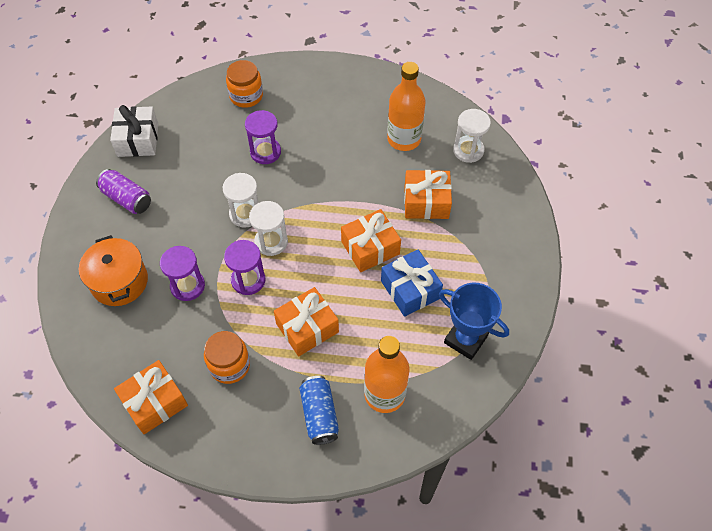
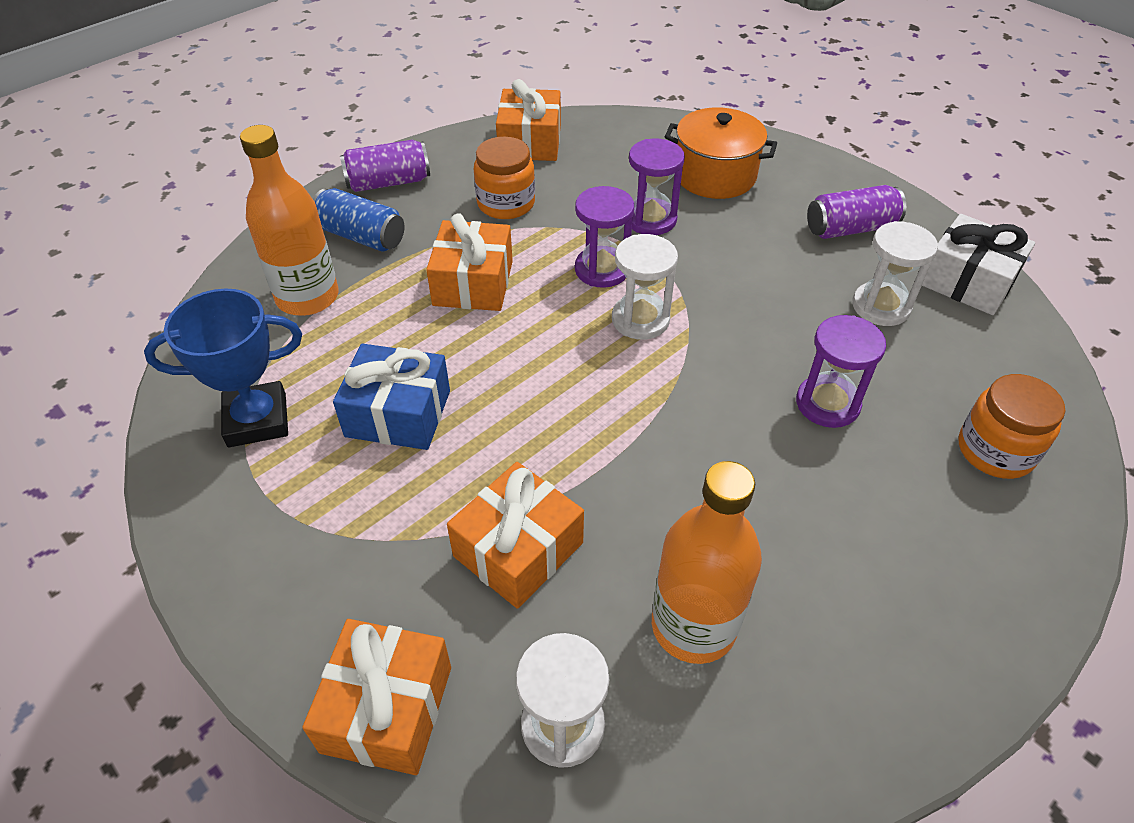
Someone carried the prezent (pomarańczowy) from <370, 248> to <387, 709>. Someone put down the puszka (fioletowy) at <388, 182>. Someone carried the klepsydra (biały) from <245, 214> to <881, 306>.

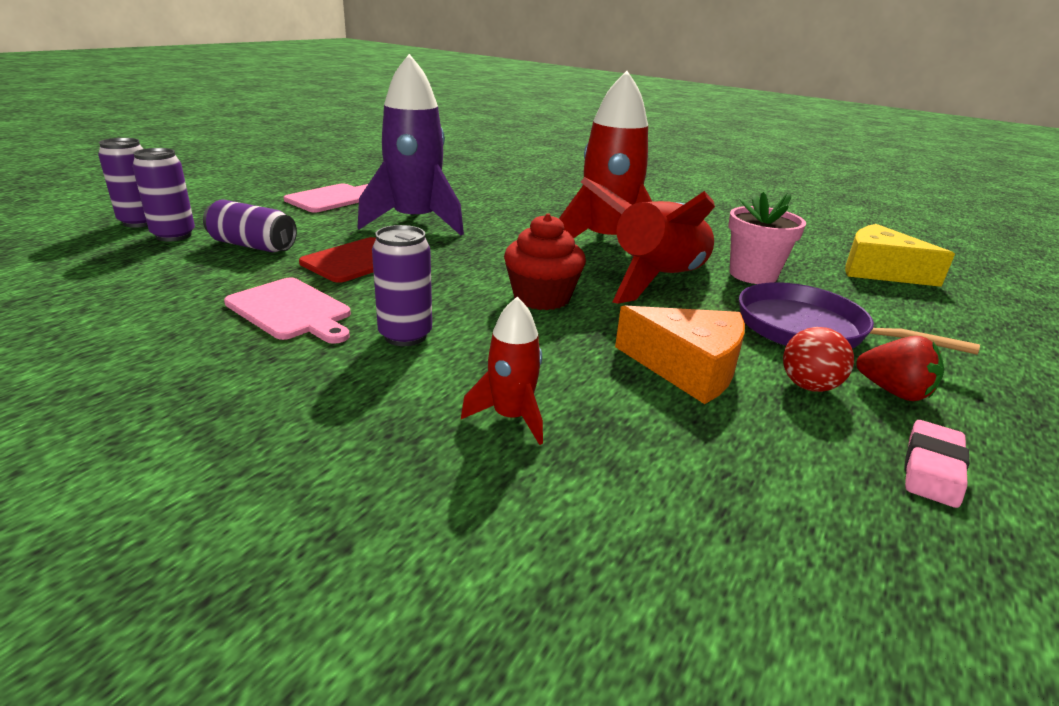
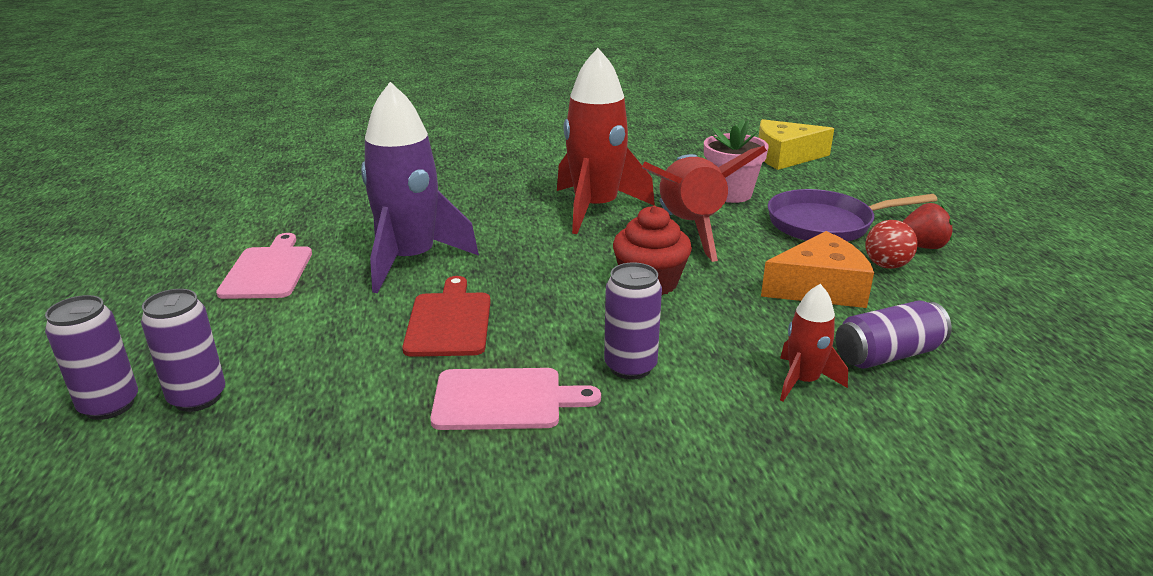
Someone carried the puszka (fioletowy) from <253, 245> to <887, 355>. Someone took away the gumka do mazania (różowy) at <932, 469>.

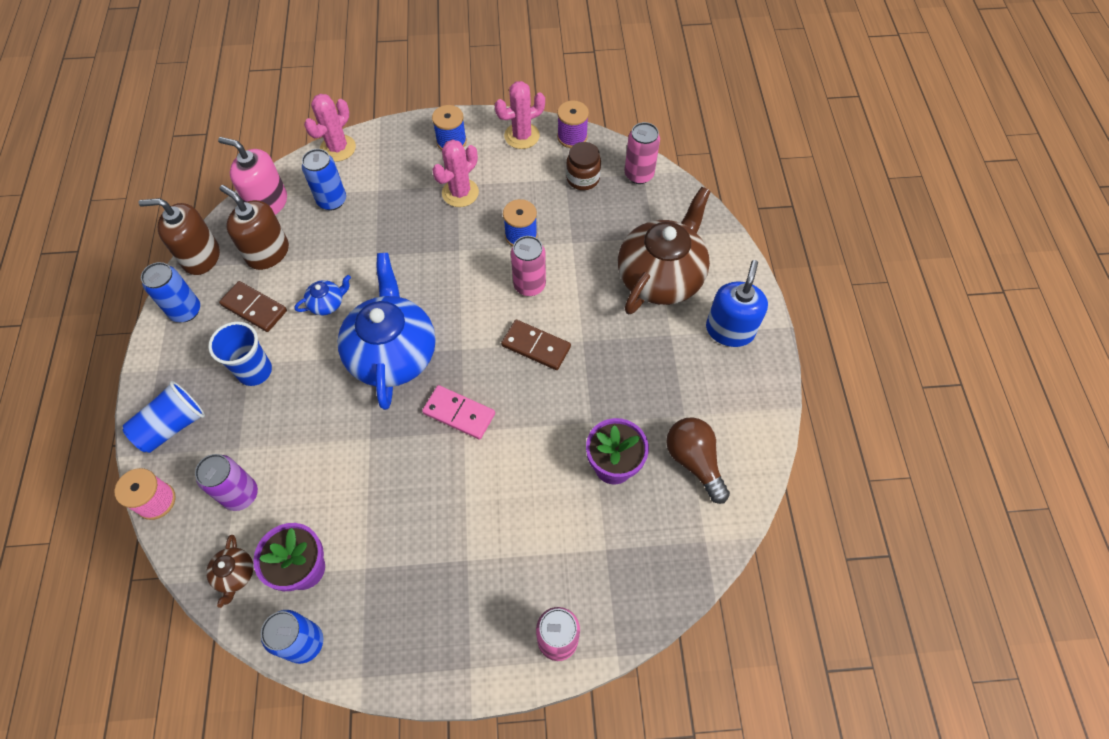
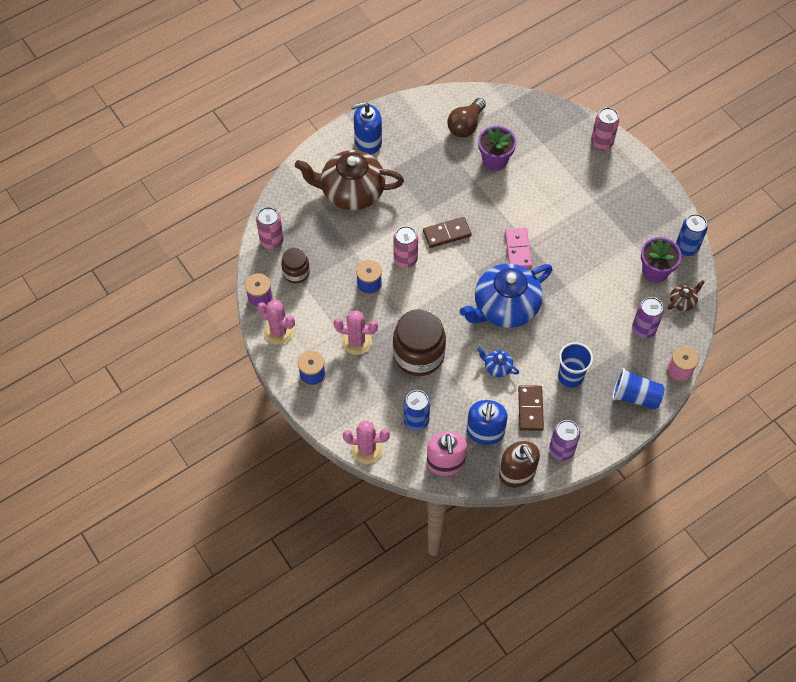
Someone put down the słoik (brązowy) at <418, 355>. Someone rotated the kostka domina (brązowy) at <536, 346> by 75 degrees clockwise. Someone repainted the dozownik mydła (brązowy) at <268, 253>, which became the dozownik mydła (niebieski) at <485, 432>. Someone repainted the puszka (niebieski) at <185, 311>, which became the puszka (fioletowy) at <561, 450>.

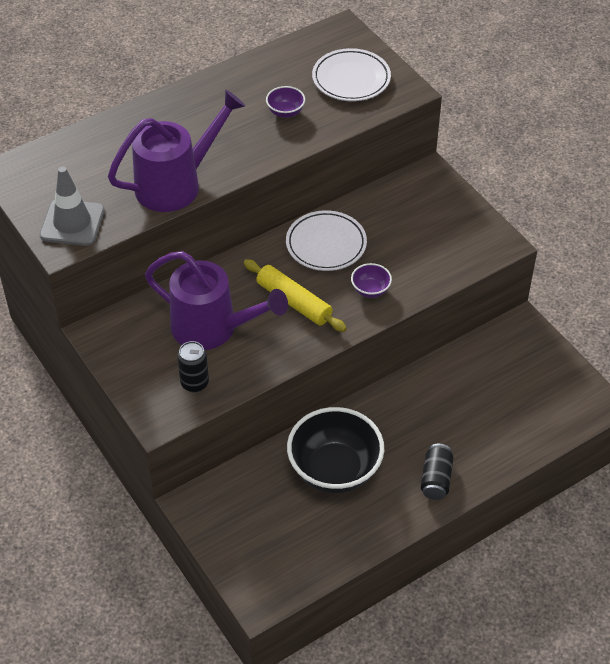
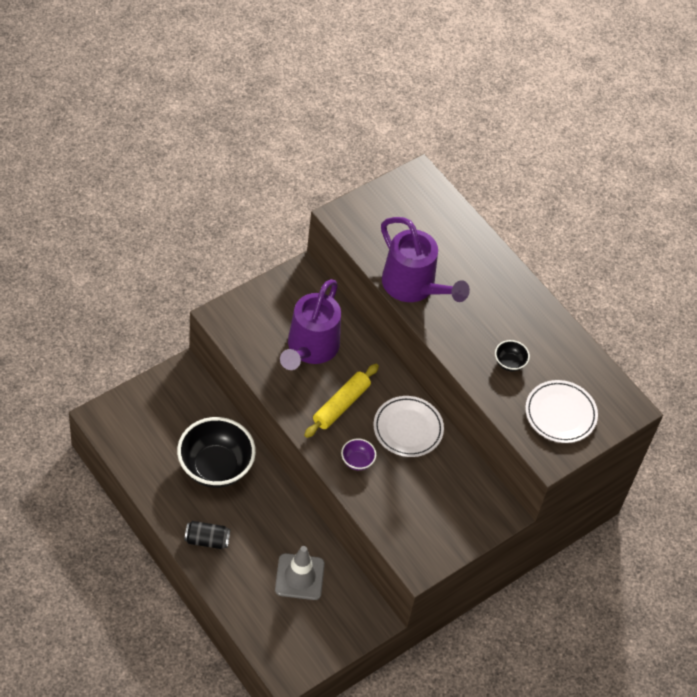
Someone carried the pachołek (szary) from <72, 223> to <299, 577>. Someone repainted the miska (fioletowy) at <285, 112>, which became the miska (czarny) at <509, 363>. Someone took away the puszka (czarny) at <194, 383>.

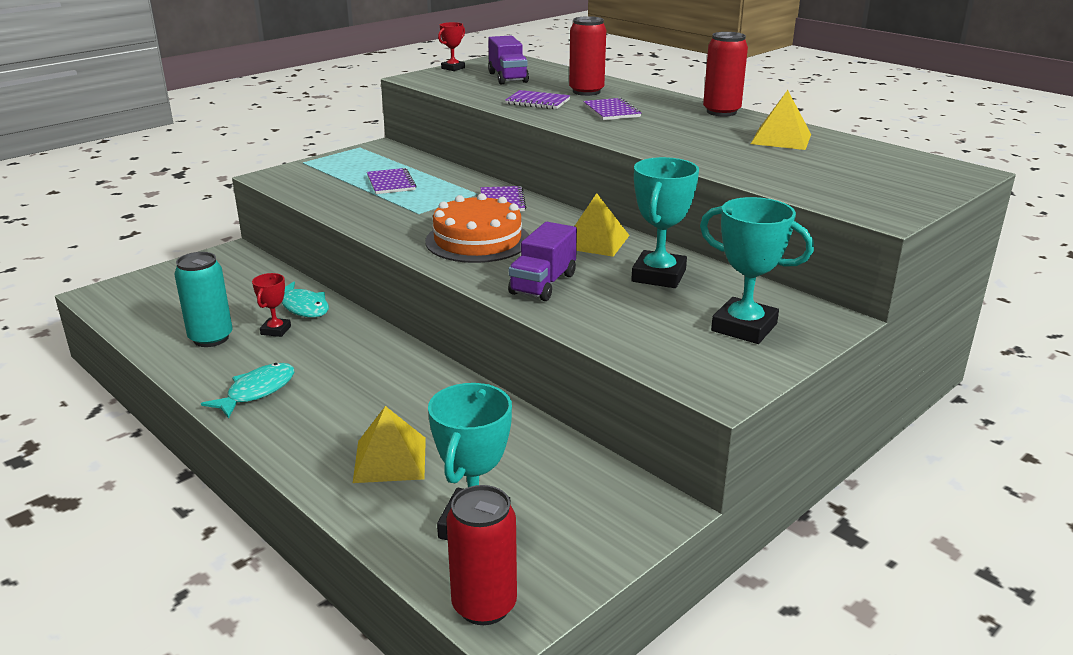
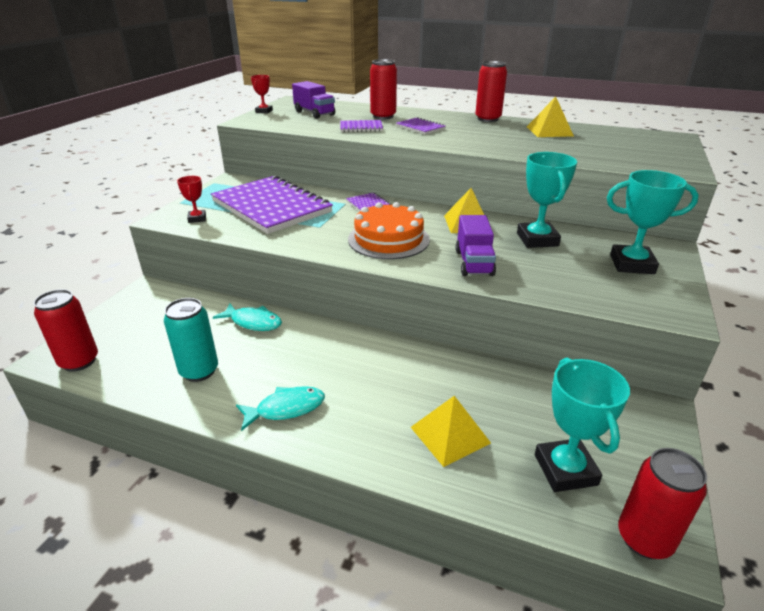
Someone put down the puszka (czerwony) at <79, 361>. Someone carried the puchar (czerwony) from <276, 330> to <197, 218>. Someone scaled the zeszyt (fioletowy) at <391, 183> by 2.35. Someone rotated the ryba (turkusowy) at <257, 391> by 60 degrees clockwise.

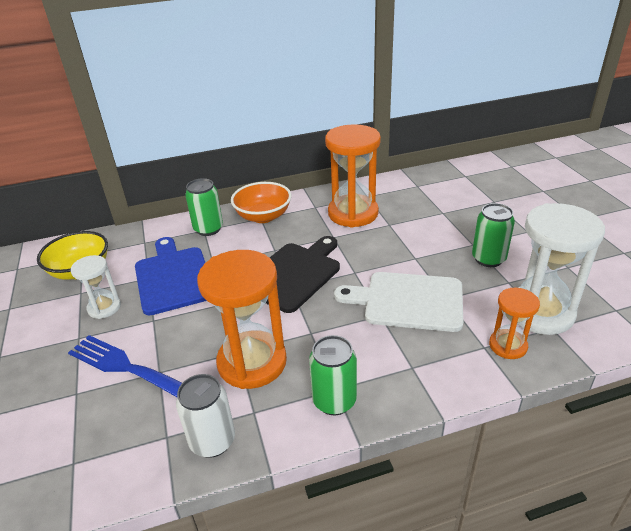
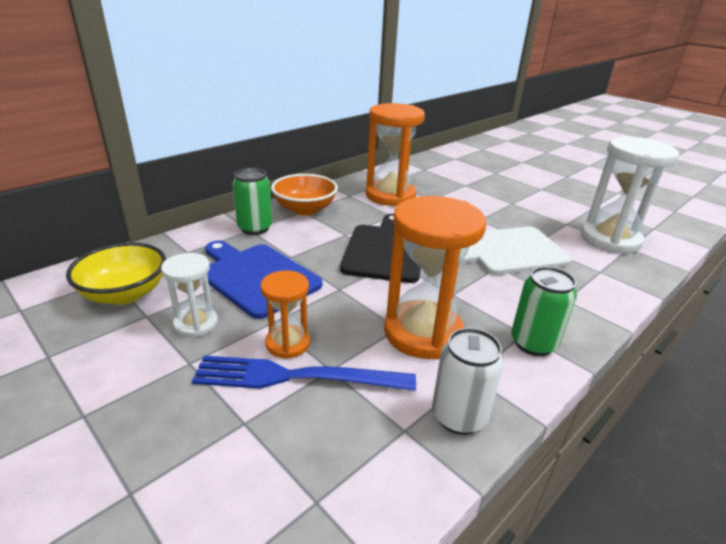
Someone carried the klepsydra (pomarańczowy) from <508, 346> to <287, 343>. Someone took away the puszka (zielony) at <488, 259>.

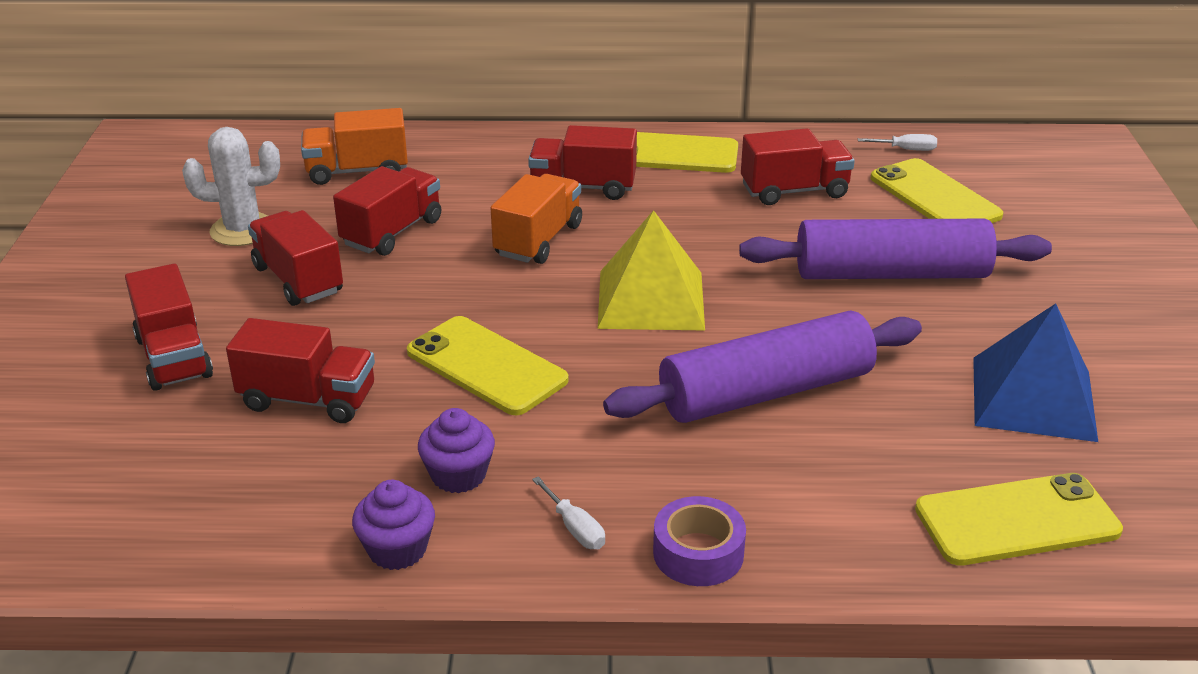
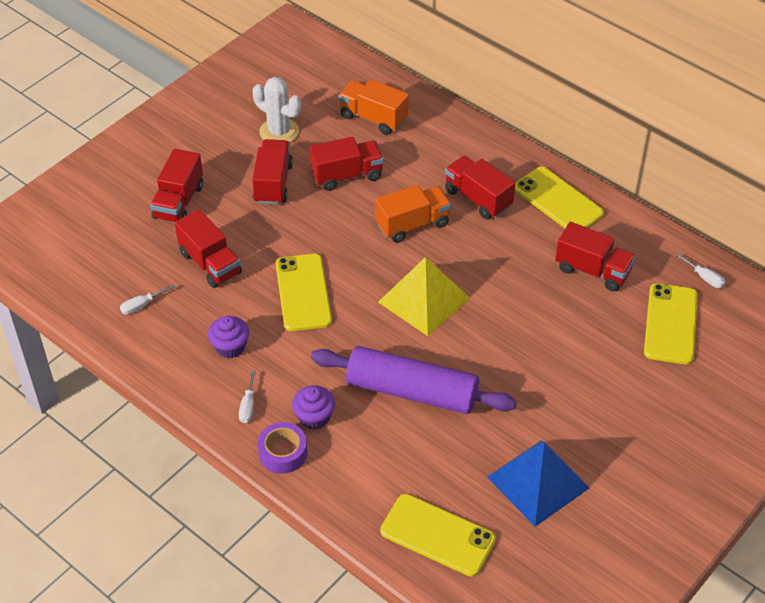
Someone put down the śrubokręt (biały) at <141, 305>. Someone carried the muffinka (fioletowy) from <397, 549> to <314, 417>. Someone took away the wałek do ciasta (fioletowy) at <891, 274>.

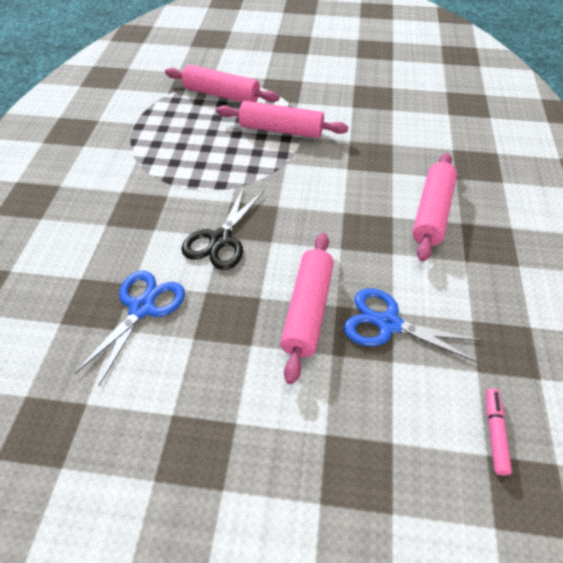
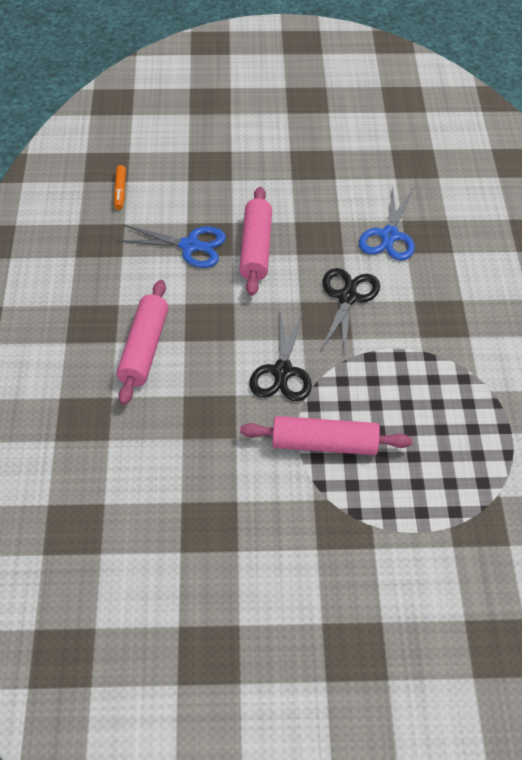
Someone repainted the flamaster (różowy) at <494, 433>, which became the flamaster (pomarańczowy) at <120, 191>. Someone put down the nożyczki (czarny) at <282, 372>. Someone took away the wałek do ciasta (różowy) at <221, 95>.

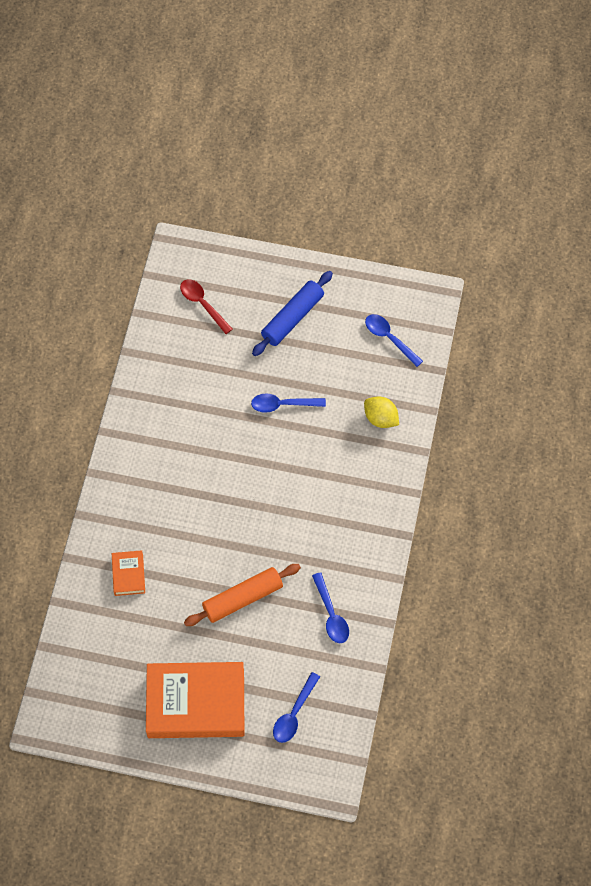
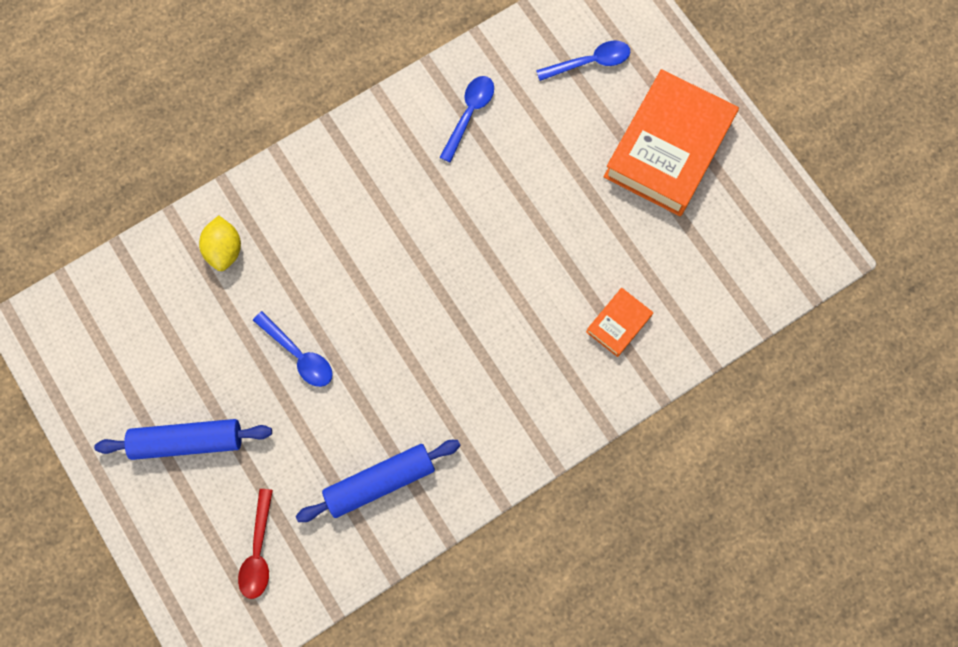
Someone put down the wałek do ciasta (niebieski) at <380, 482>. Someone rotated the książka (pomarańczowy) at <196, 703> by 75 degrees clockwise. Someone took away the wałek do ciasta (pomarańczowy) at <243, 598>. Someone took away the łyżka (niebieski) at <389, 338>.

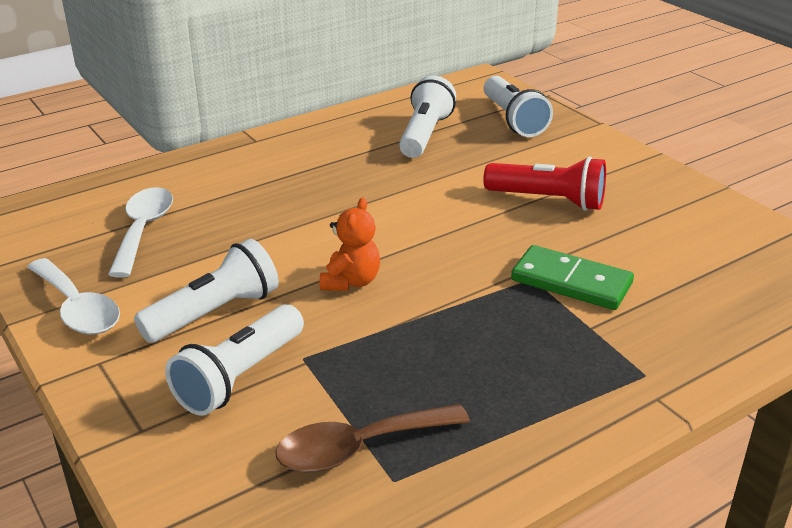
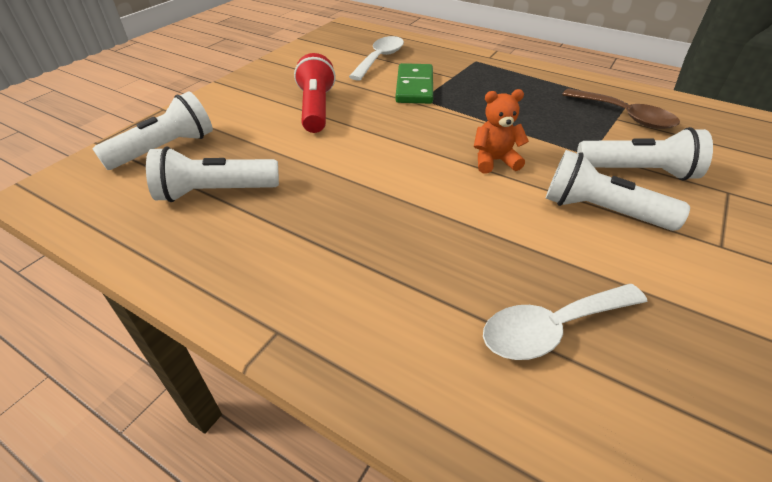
Someone carried the łyżka (biały) from <77, 308> to <380, 59>.

